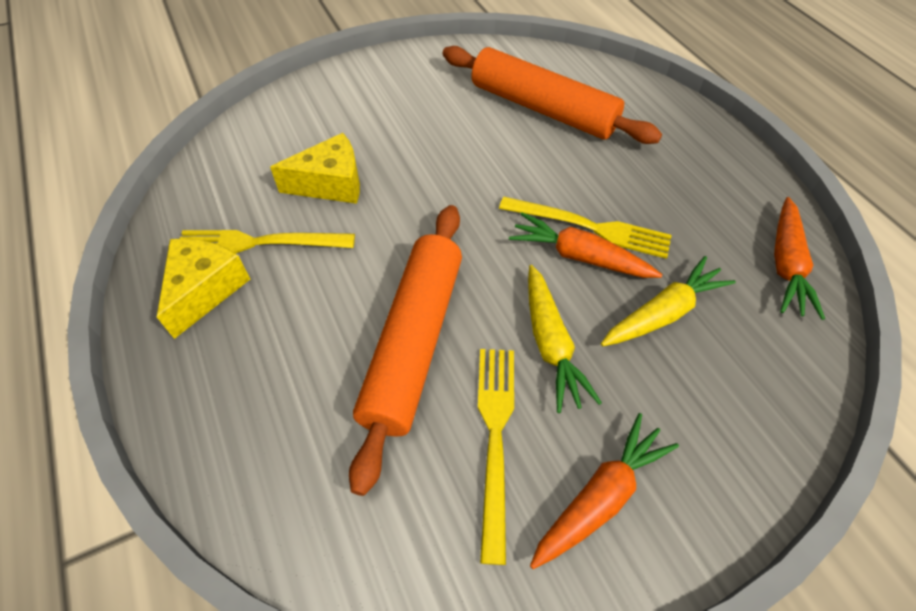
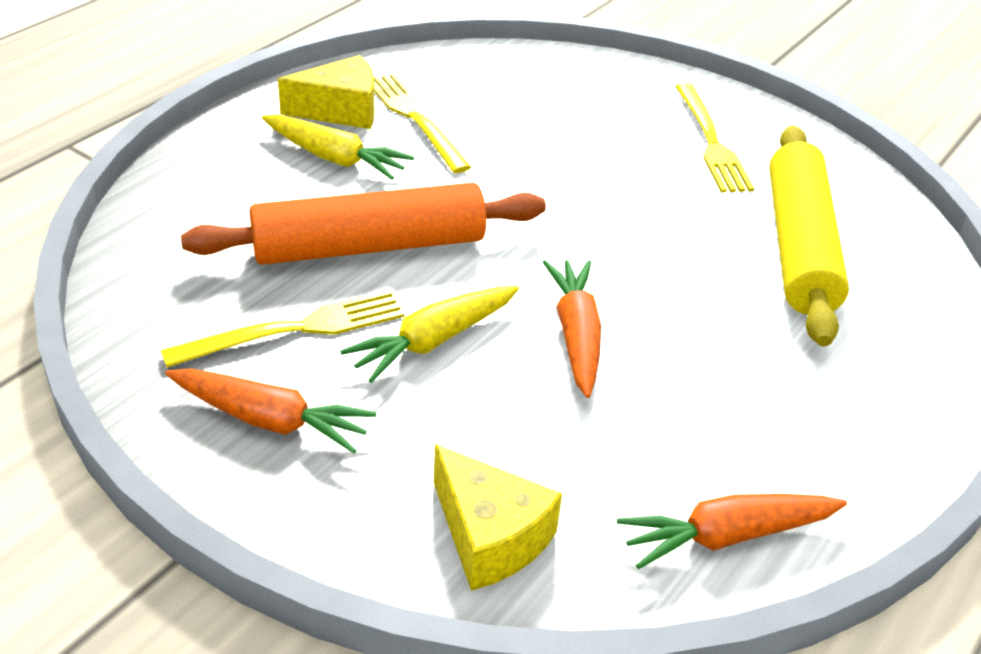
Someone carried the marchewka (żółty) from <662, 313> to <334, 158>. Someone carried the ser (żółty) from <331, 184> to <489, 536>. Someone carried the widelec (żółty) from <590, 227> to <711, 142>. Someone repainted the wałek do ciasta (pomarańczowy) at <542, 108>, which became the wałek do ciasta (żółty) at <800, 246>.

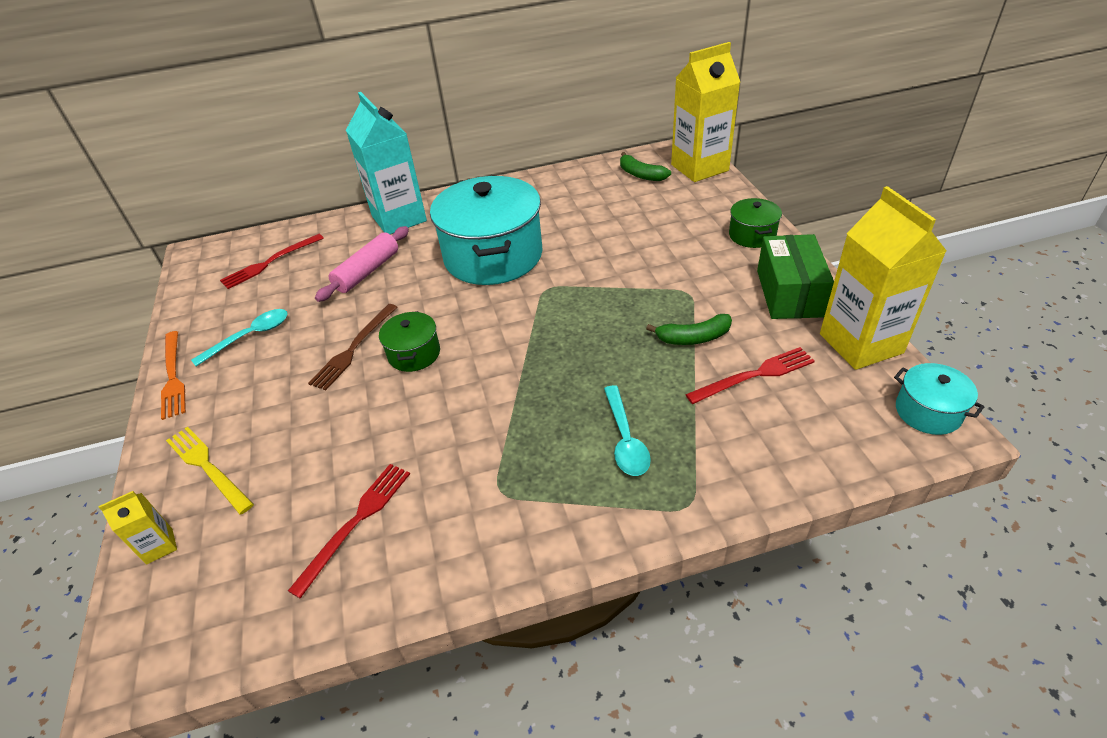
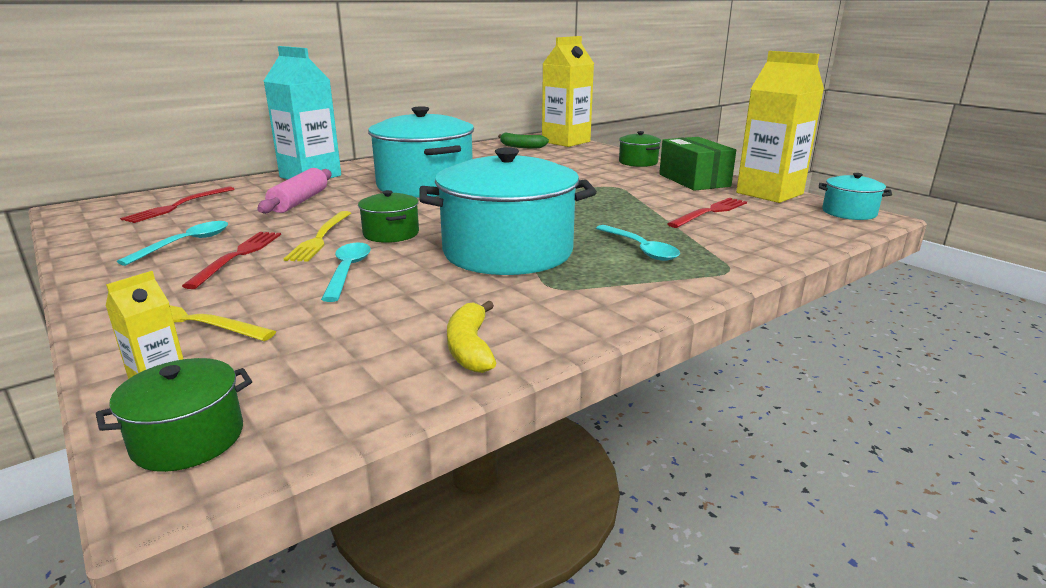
Someone put down the garnek (zielony) at <188, 439>. Someone carried the widelec (czerwony) from <356, 522> to <238, 256>. Someone repainted the widelec (brązowy) at <354, 348>, which became the widelec (żółty) at <320, 238>. Someone put down the łyżka (turkusowy) at <347, 271>. Someone put down the garnek (turkusowy) at <508, 252>. Someone put down the banan (żółty) at <470, 348>. Someone took away the widelec (pomarańczowy) at <173, 376>. Someone took away the banan (zielony) at <693, 338>.

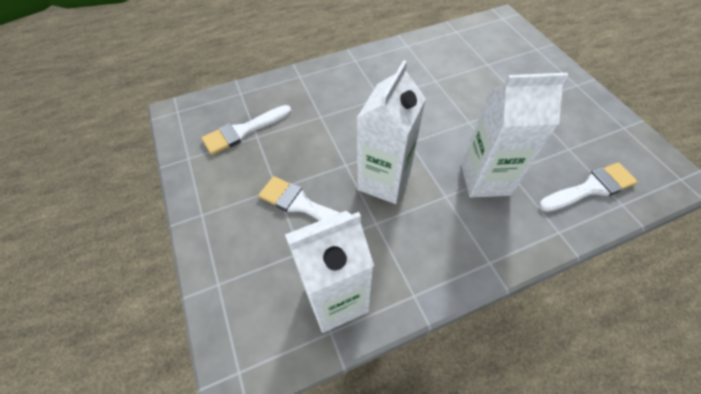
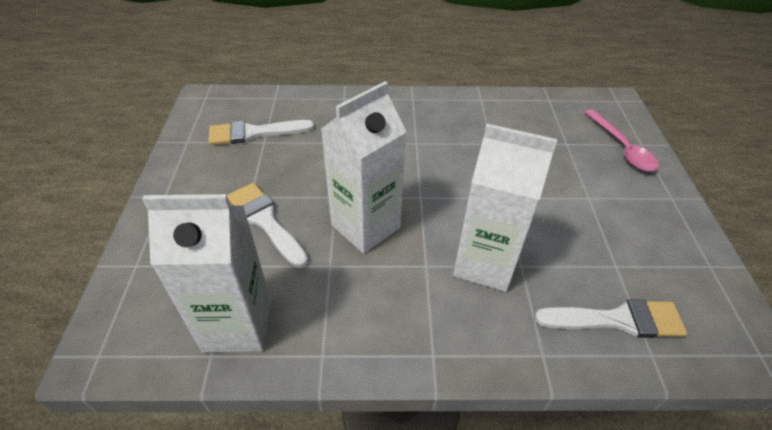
Someone put down the łyżka (różowy) at <621, 147>.

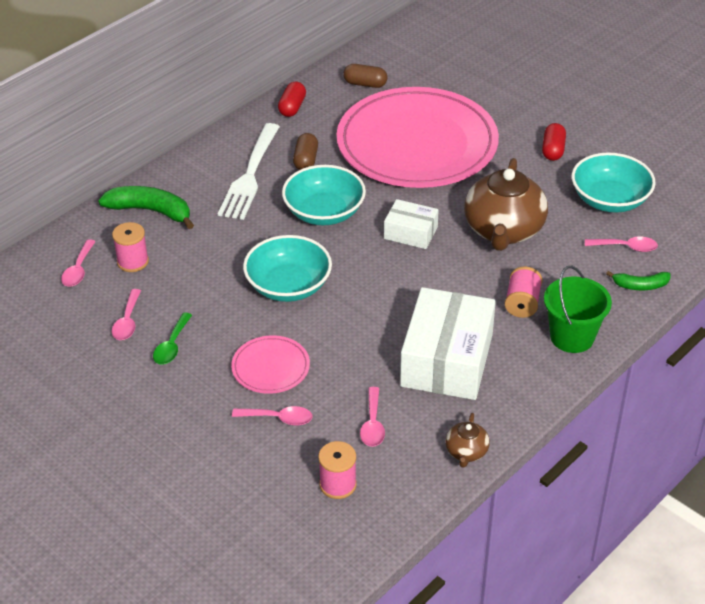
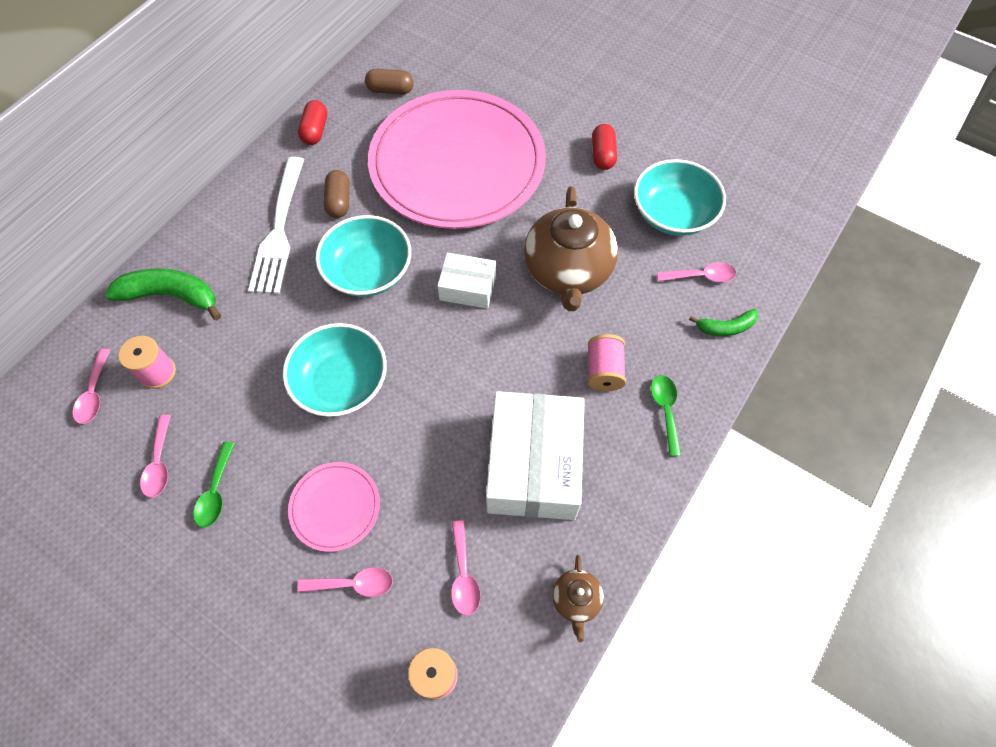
Someone swapped the wiadro (zielony) at <572, 337> for the łyżka (zielony) at <665, 410>.

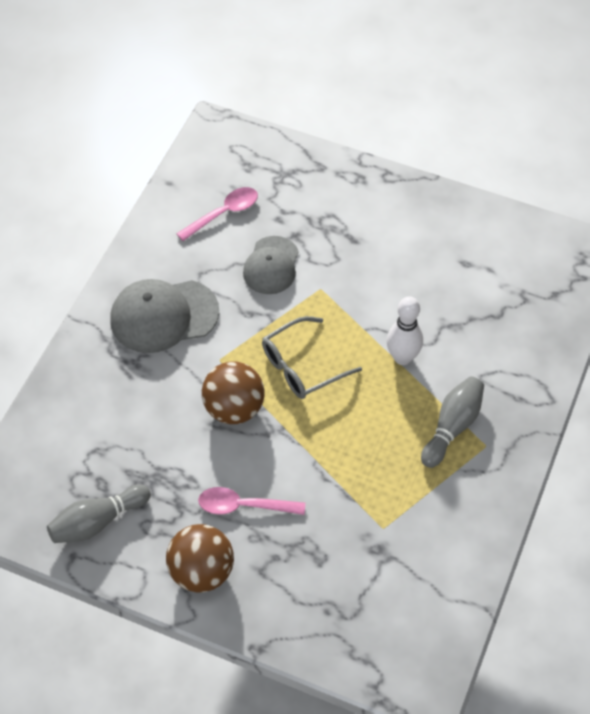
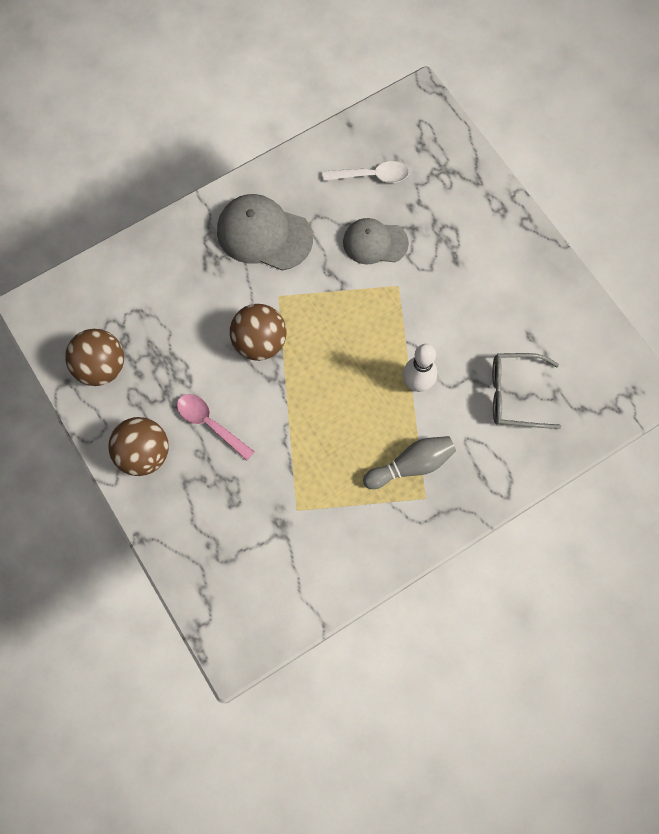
Someone swapped the kręgiel (szary) at <97, 521> for the piłka (brązowy) at <101, 367>. Someone repainted the łyżka (różowy) at <224, 213>, which became the łyżka (biały) at <371, 176>. Someone rotated the czapka (szary) at <271, 265> by 45 degrees clockwise. Someone carried the okulary (szary) from <302, 366> to <514, 394>.

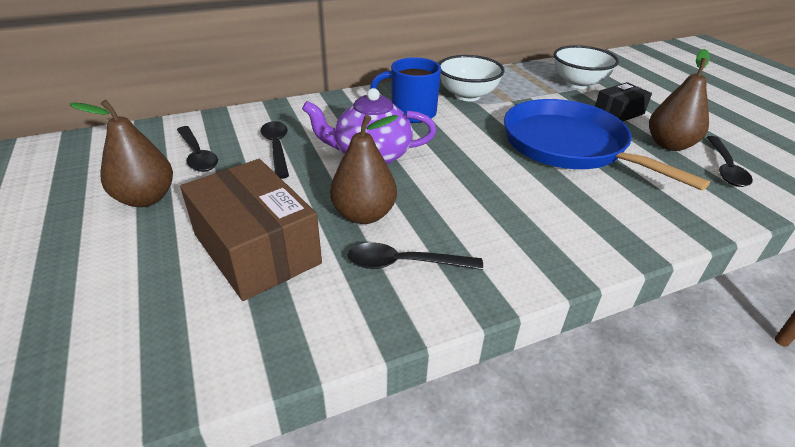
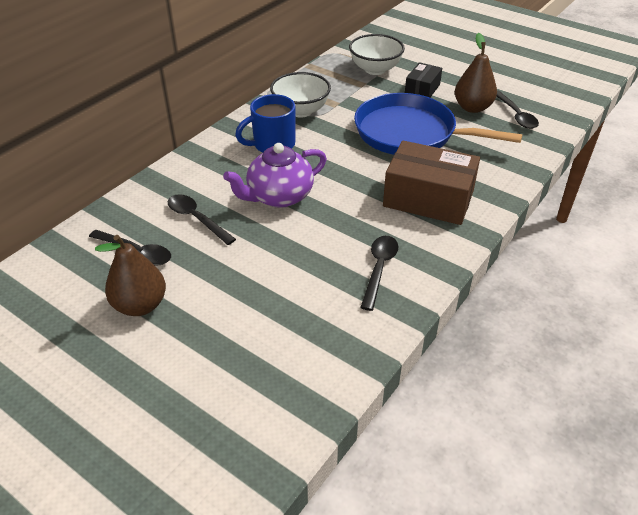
Someone rotated the łyżka (czarny) at <404, 263> by 135 degrees clockwise. Someone carried the pudełko (brązowy) from <256, 249> to <428, 199>. Someone took away the gruszka (brązowy) at <364, 215>.

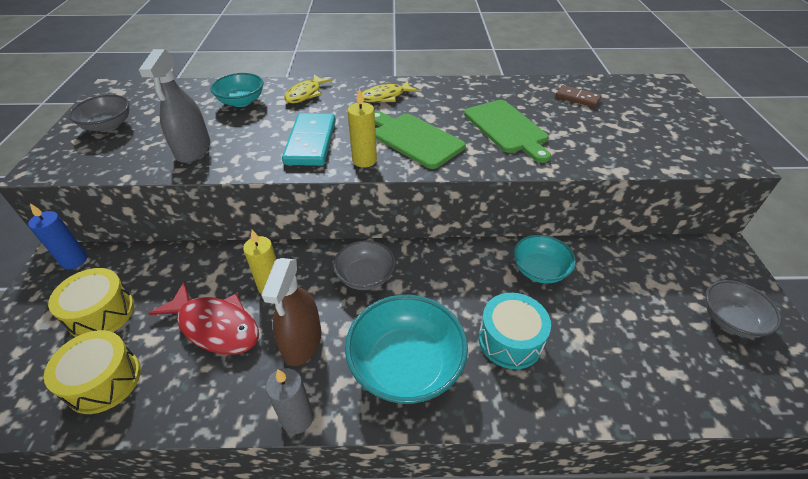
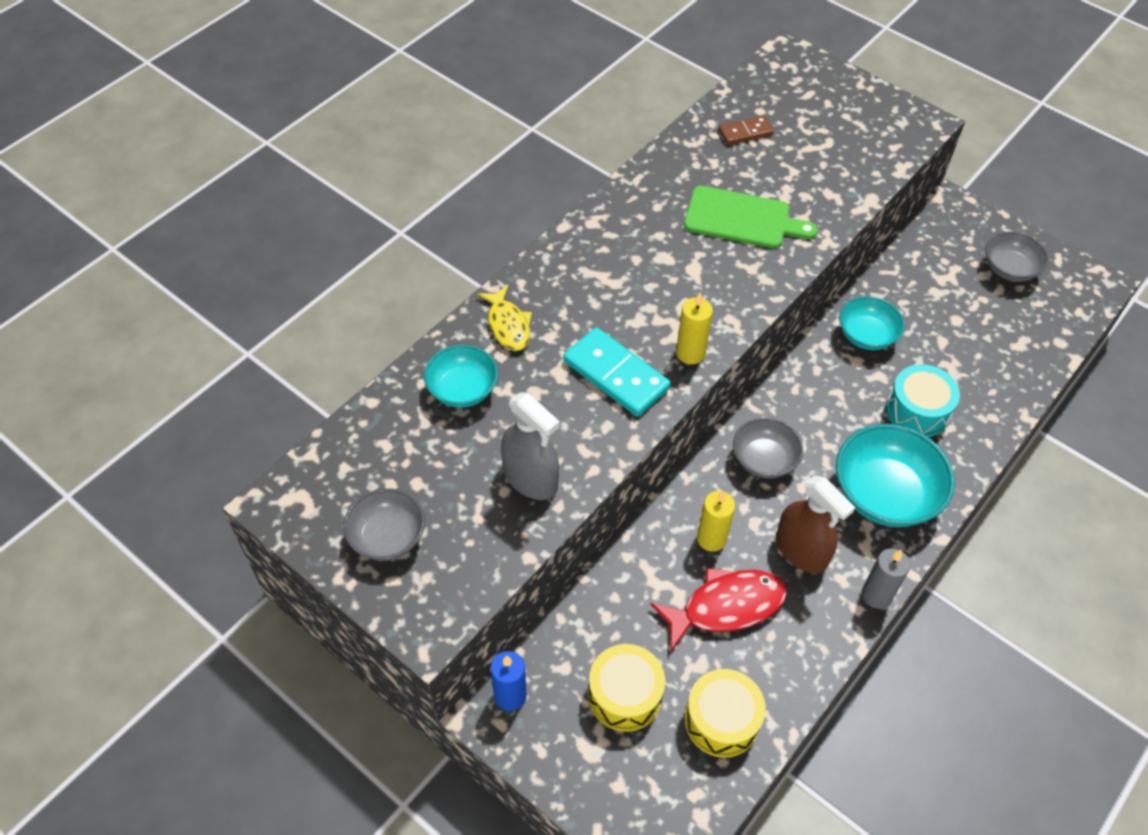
Someone took away the ryba (żółty) at <385, 97>. Someone took away the deska do krojenia (zielony) at <414, 139>.

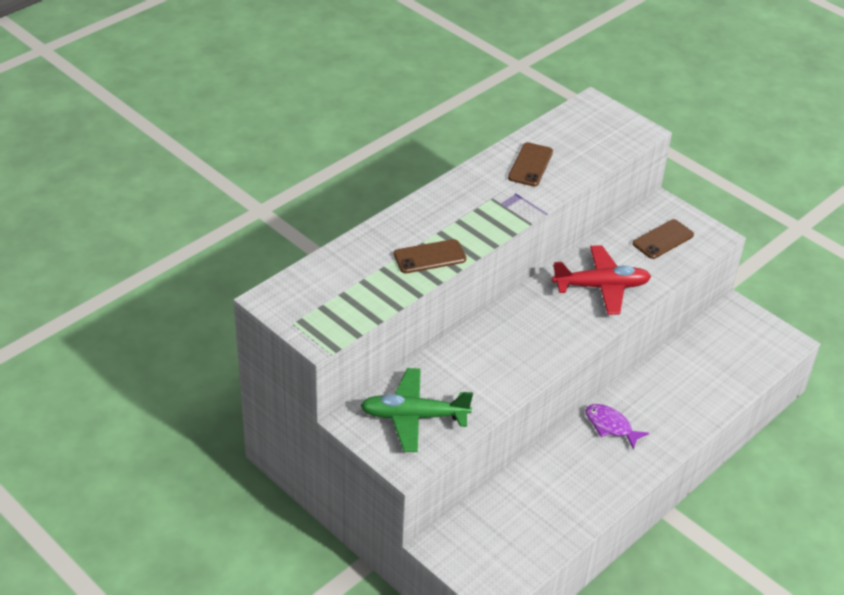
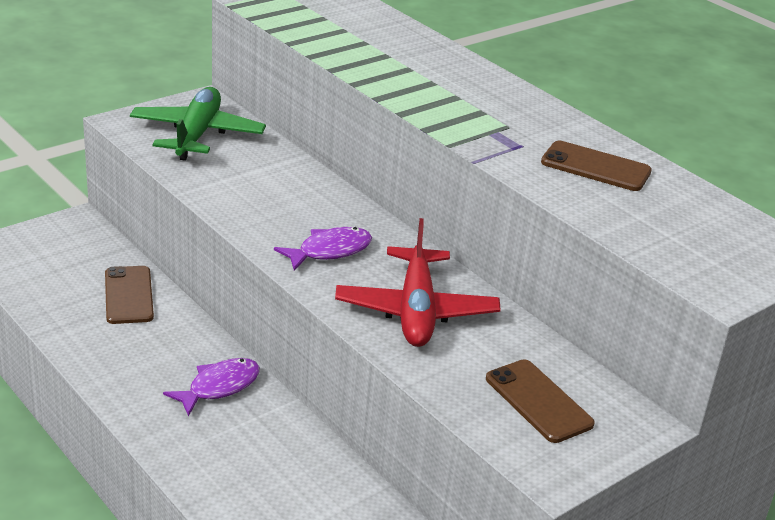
Someone carried the telefon (brązowy) from <429, 257> to <129, 295>. Someone put down the ryba (fioletowy) at <329, 251>.

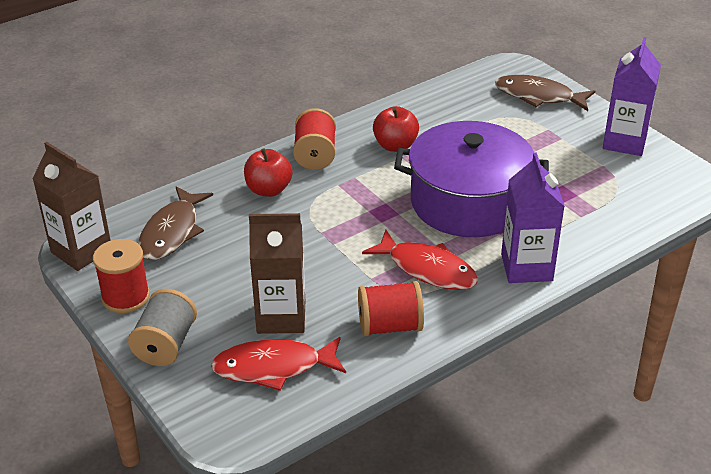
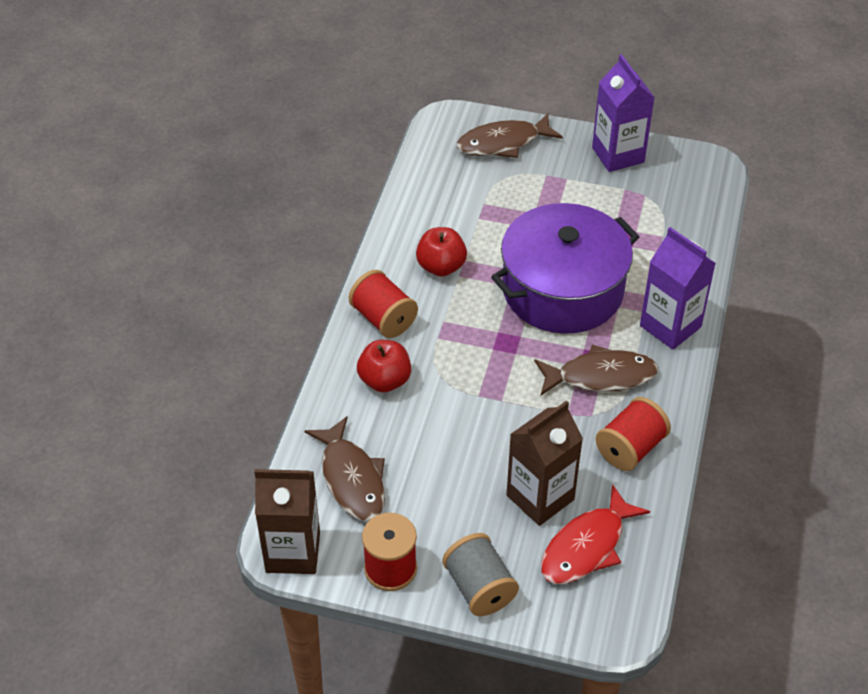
Someone repainted the ryba (czerwony) at <427, 269>, which became the ryba (brązowy) at <600, 376>.

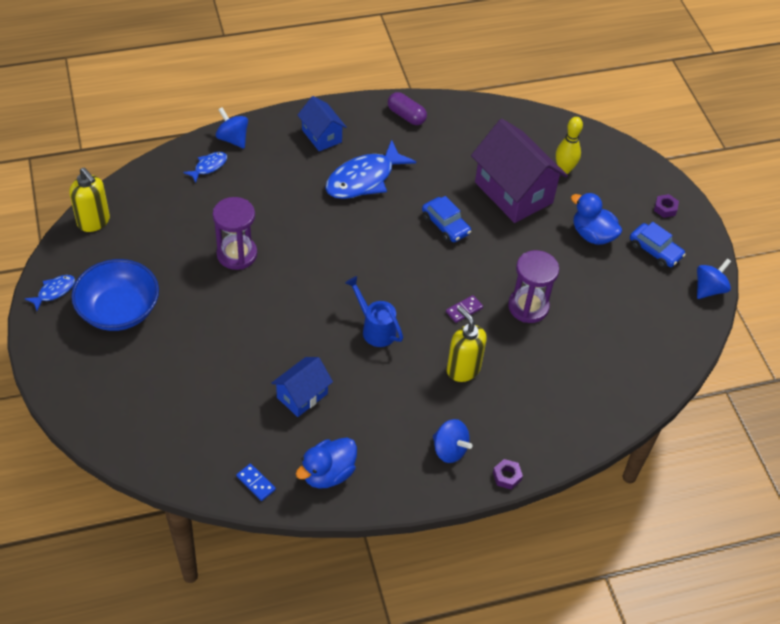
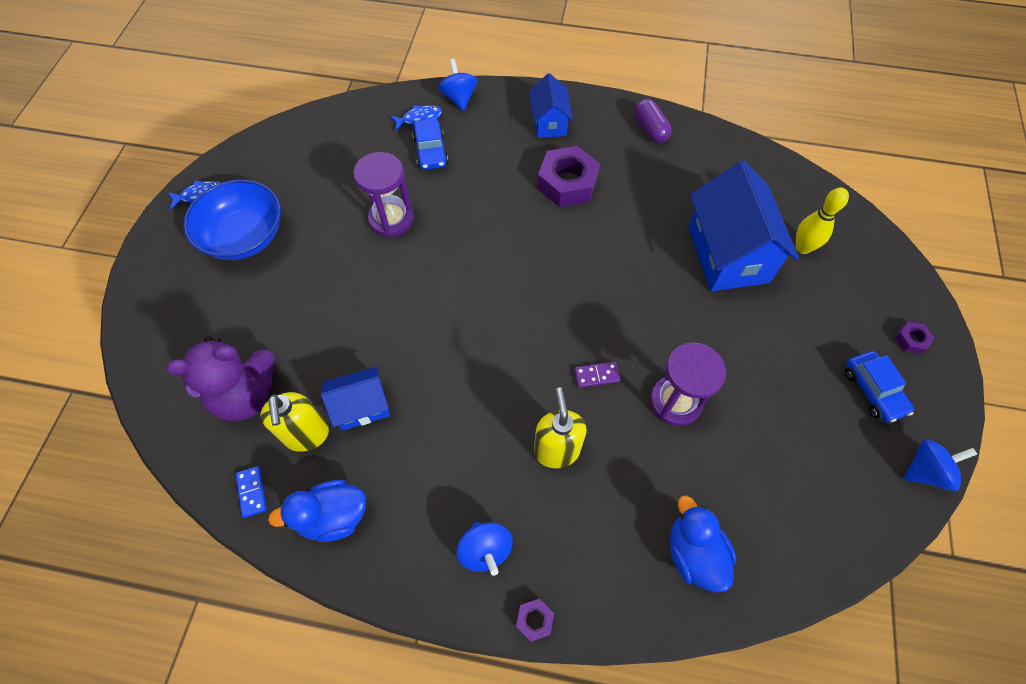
Someone put down the miś (fioletowy) at <246, 395>. Someone carried the dozownik mydła (żółty) from <94, 222> to <307, 435>. Someone carried the samochód (niebieski) from <445, 225> to <431, 151>. Someone swapped the ryba (niebieski) at <364, 179> for the nakrętka (fioletowy) at <567, 183>. Someone carried the kaczka (niebieski) from <592, 235> to <694, 553>. Someone repainted the domek (fioletowy) at <513, 192>, which became the domek (niebieski) at <727, 254>. Someone took away the konewka (niebieski) at <375, 329>.

